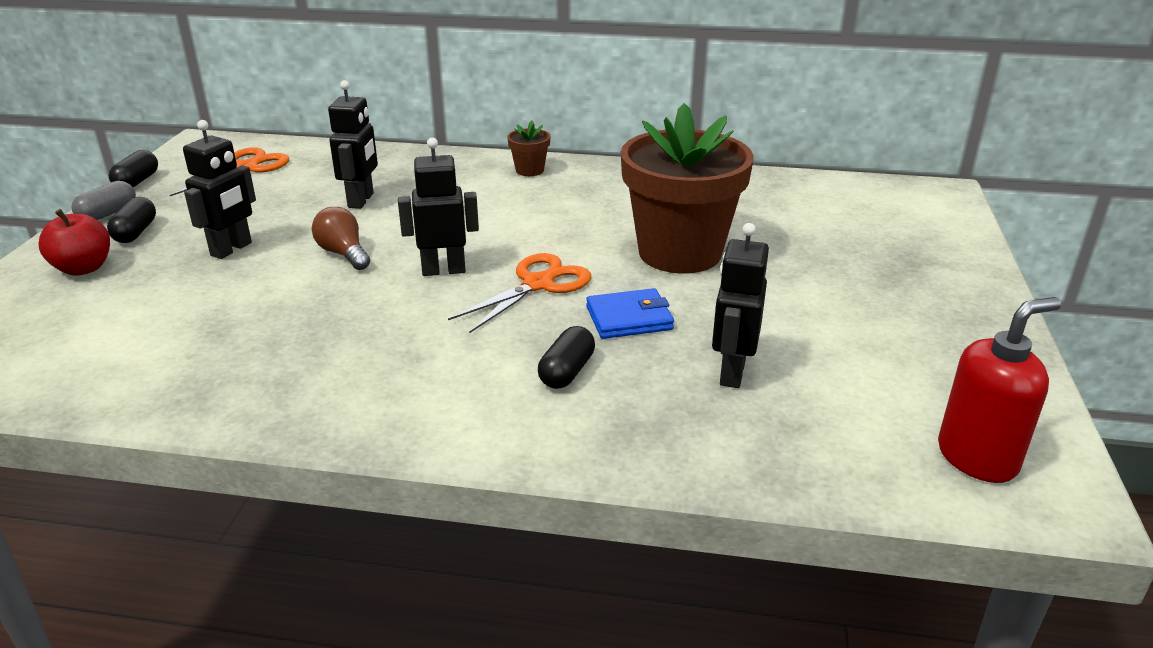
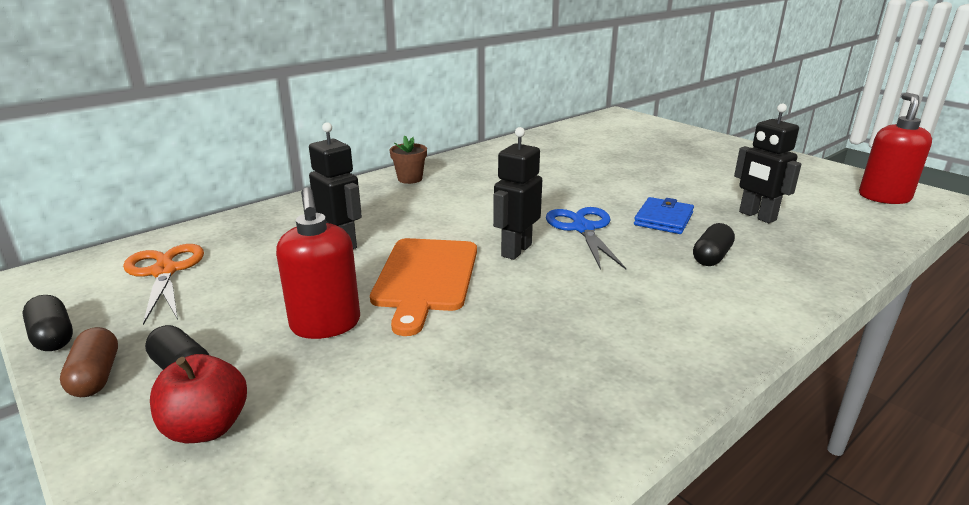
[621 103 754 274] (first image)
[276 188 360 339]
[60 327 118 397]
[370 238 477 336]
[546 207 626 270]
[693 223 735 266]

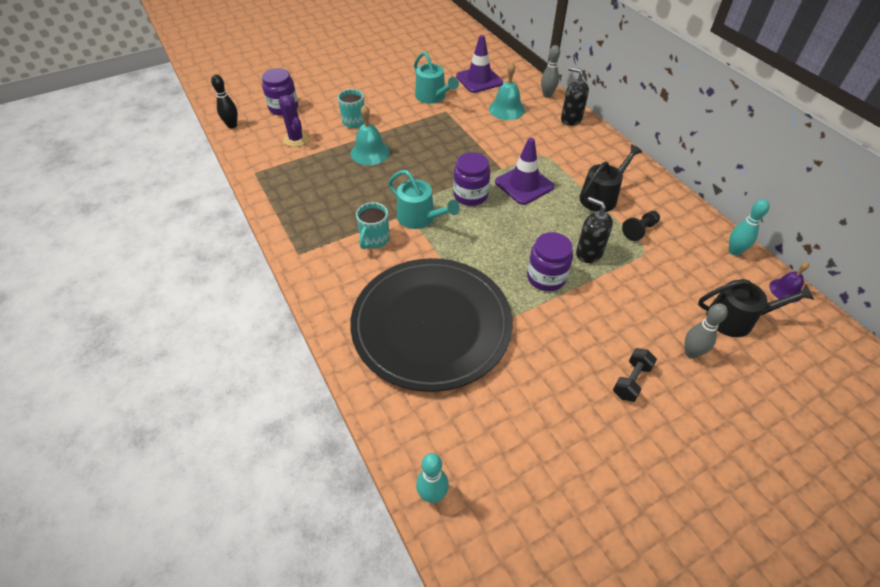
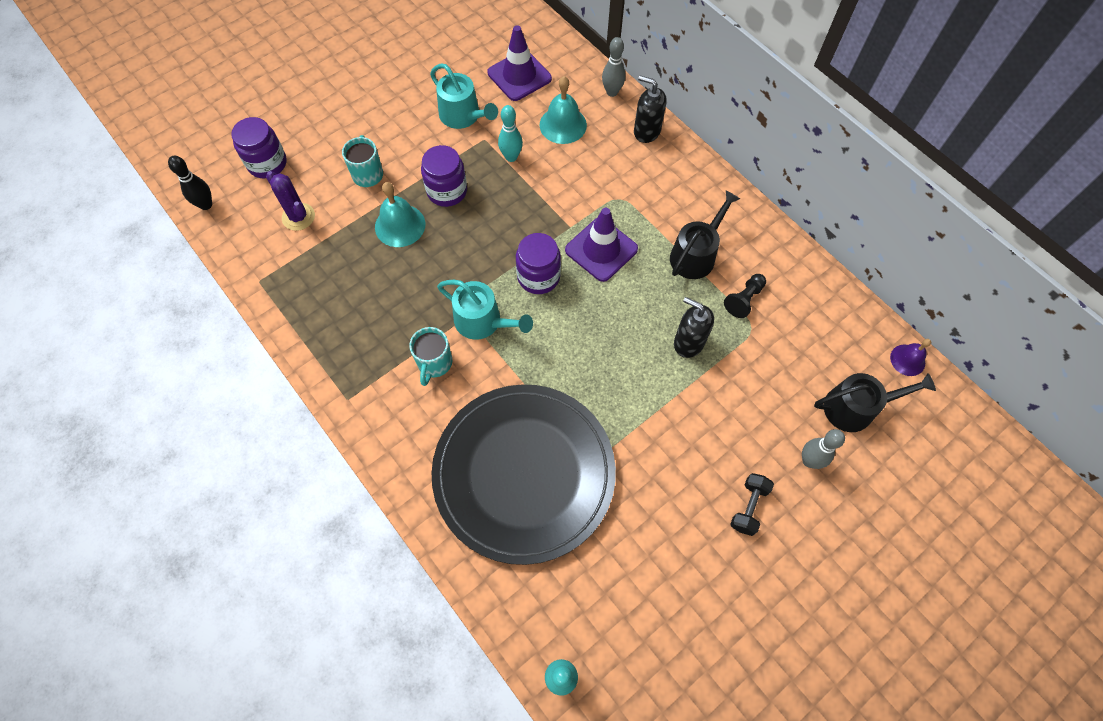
[498 105 523 162]
[421 145 467 207]

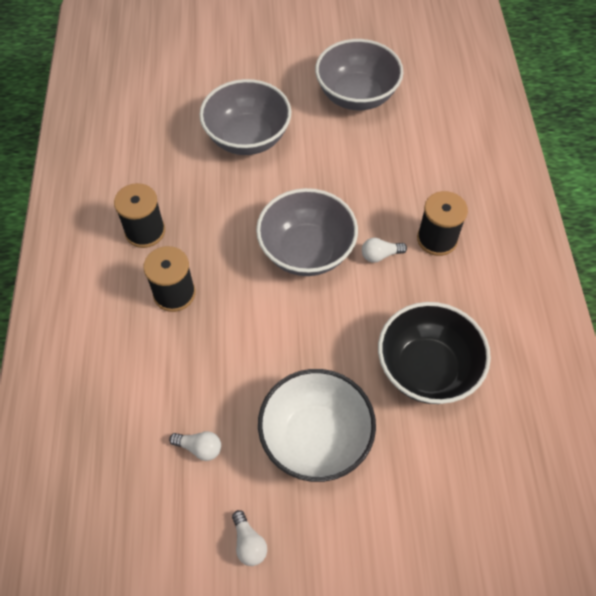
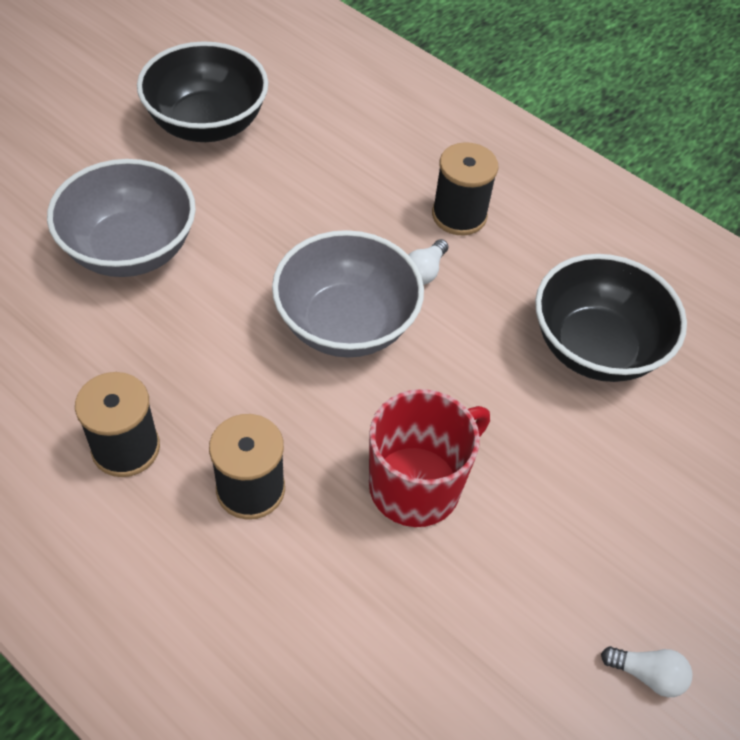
[137 41 268 142]
[258 369 376 482] (first image)
[169 431 221 461] (first image)
[369 389 490 527]

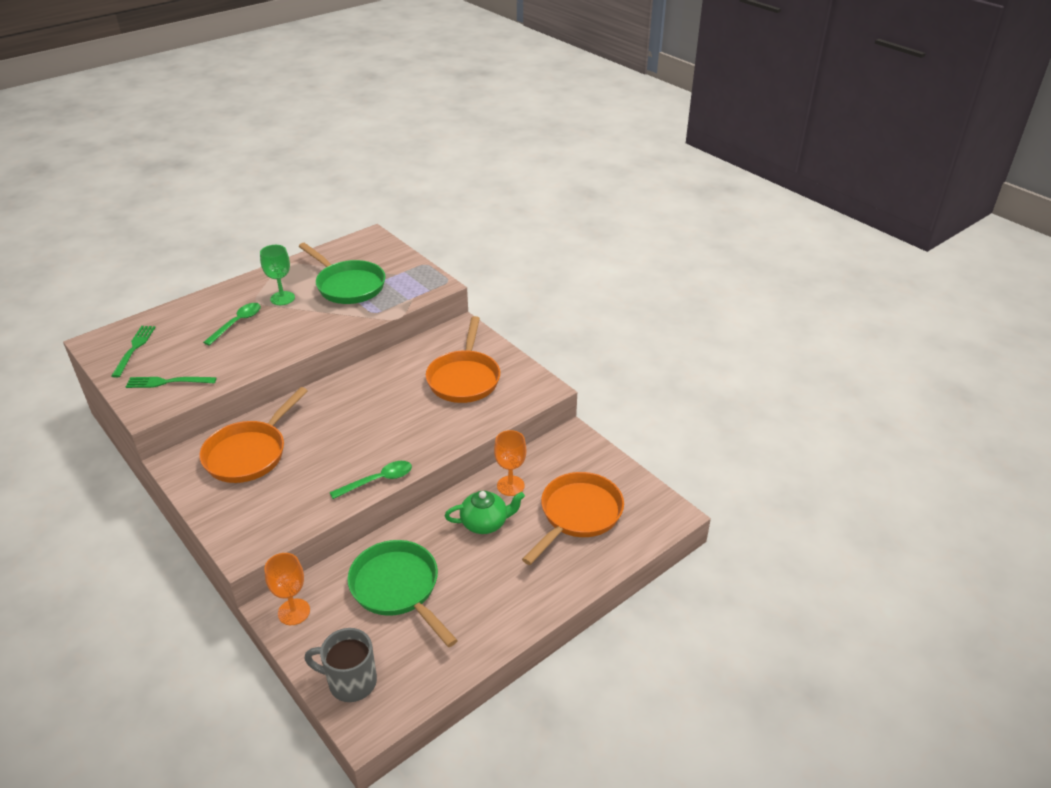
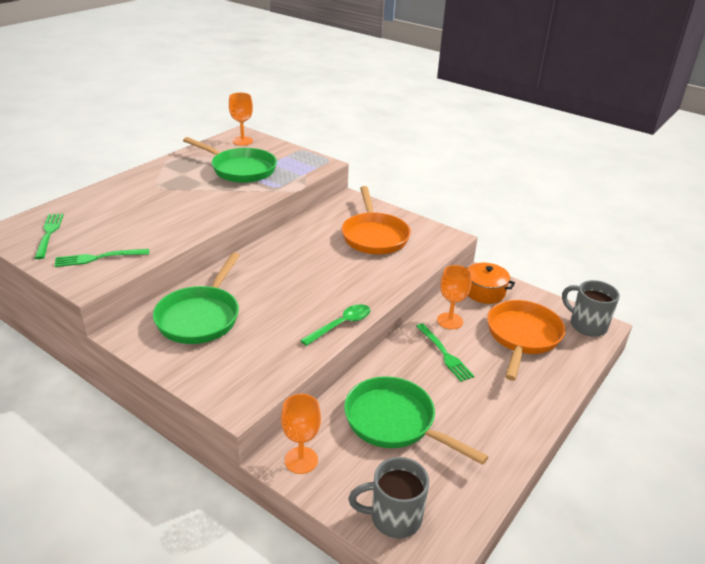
[260 245 295 305] (first image)
[203 303 261 346] (first image)
[153 252 240 344]
[416 323 474 382]
[229 93 253 146]
[466 263 515 304]
[562 280 620 337]

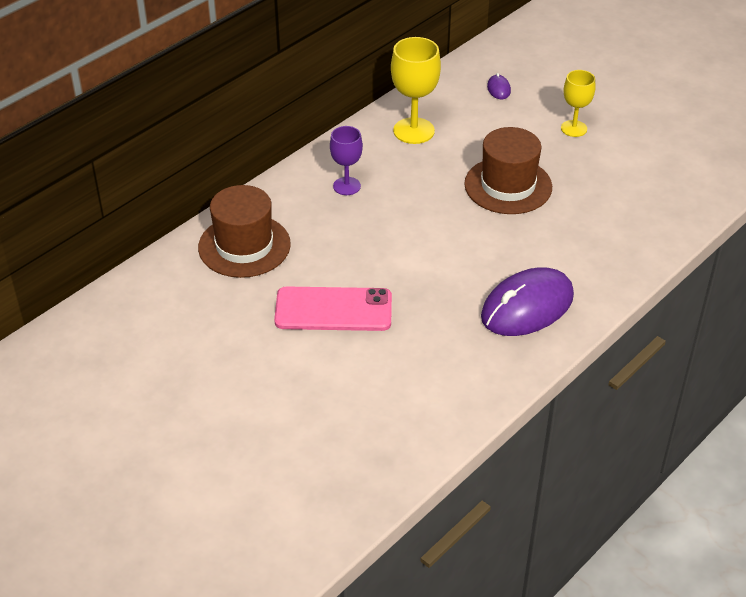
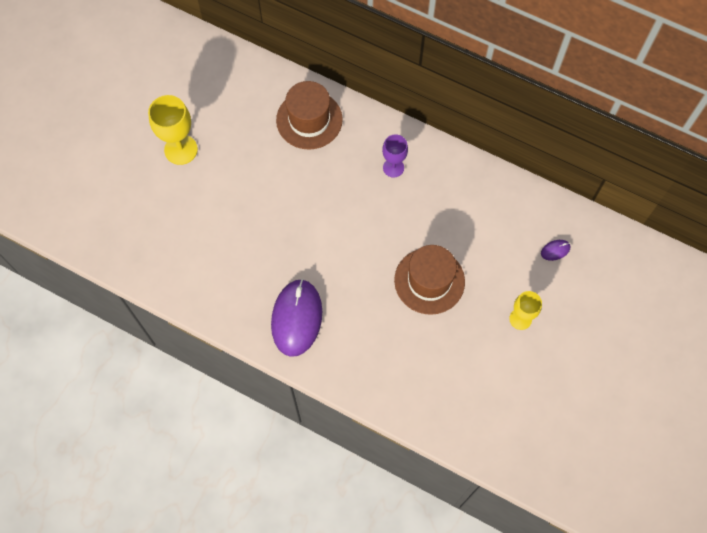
[148 95 198 165]
[271 279 322 357]
[274 287 392 331] (first image)

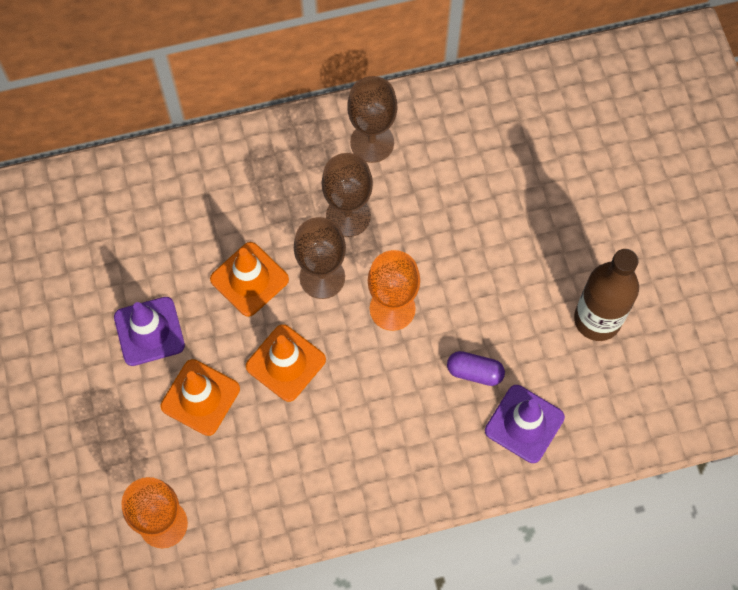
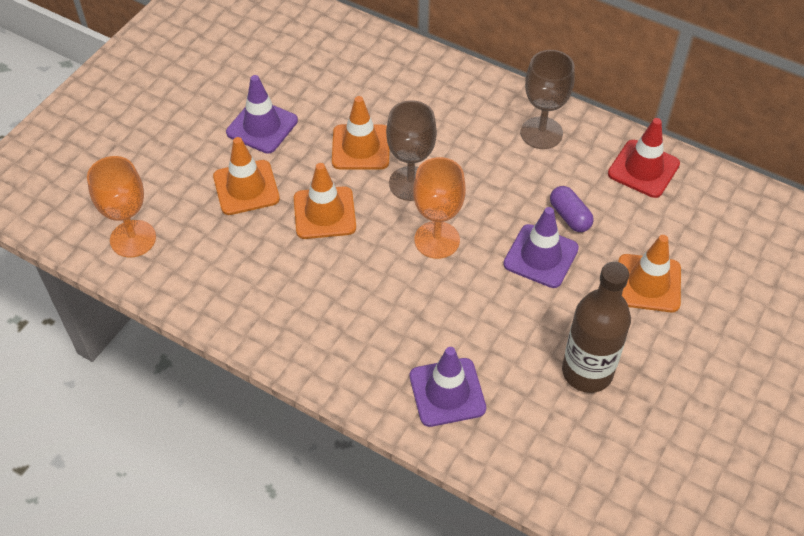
[322 153 373 237] (first image)
[550 186 594 232]
[608 118 680 198]
[503 207 579 288]
[618 235 681 312]

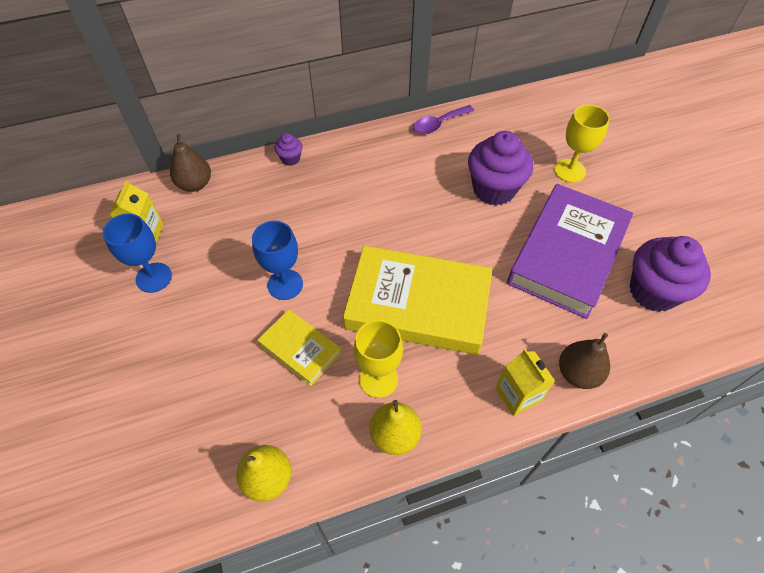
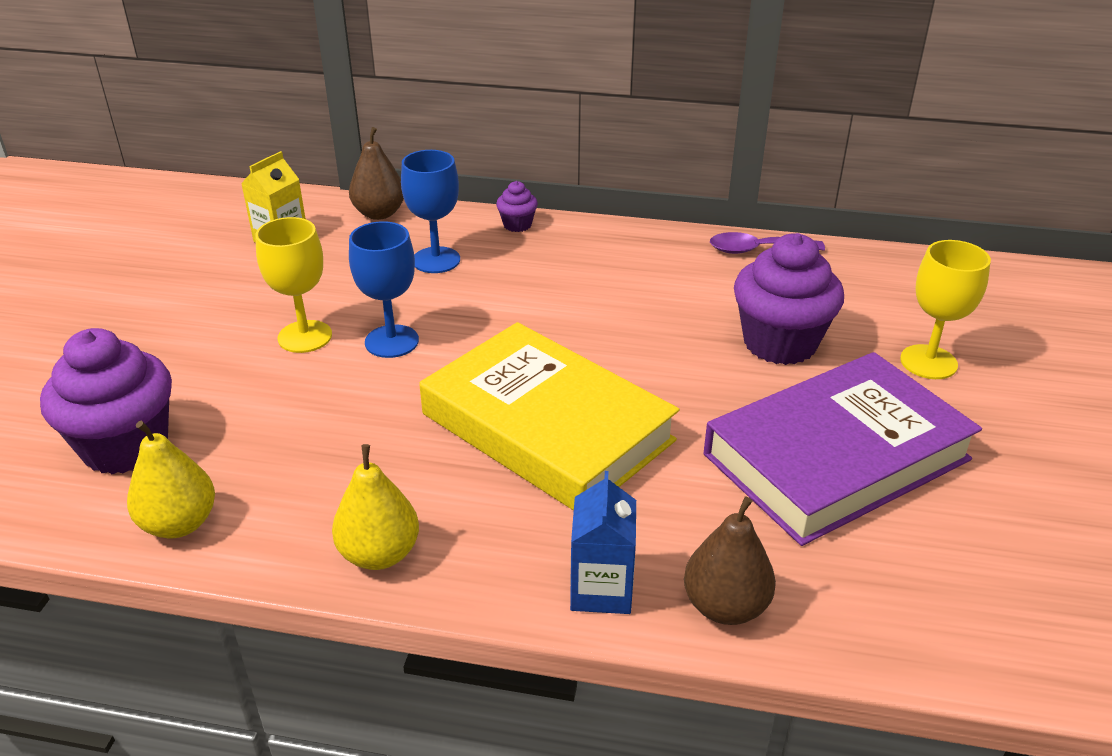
[401 150 460 273]
[40 328 172 474]
[257 309 341 386] (first image)
[255 217 332 353]
[570 471 636 614]

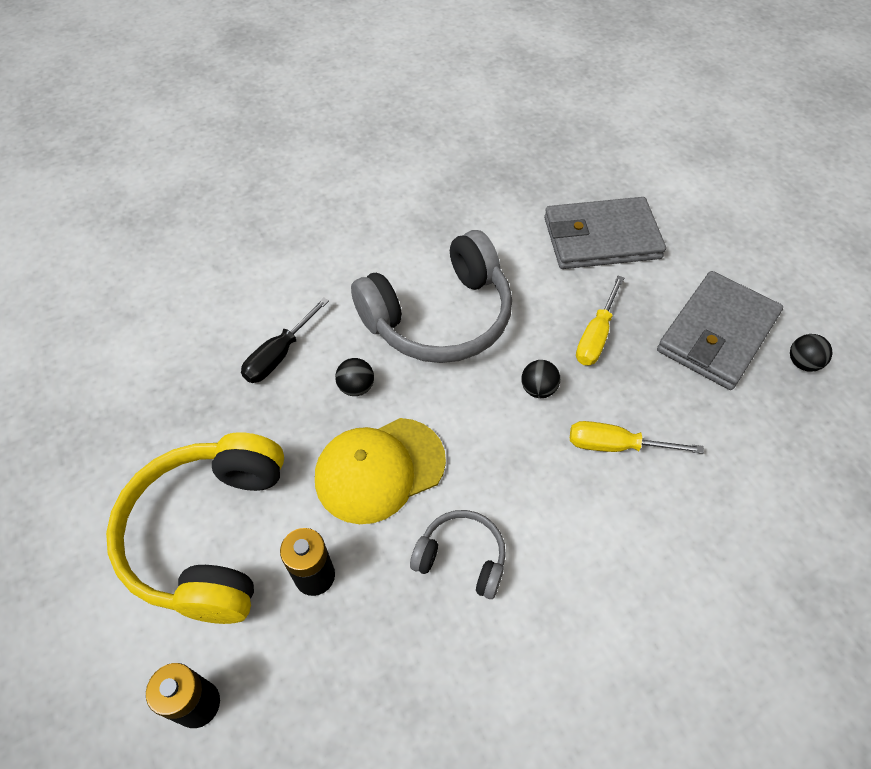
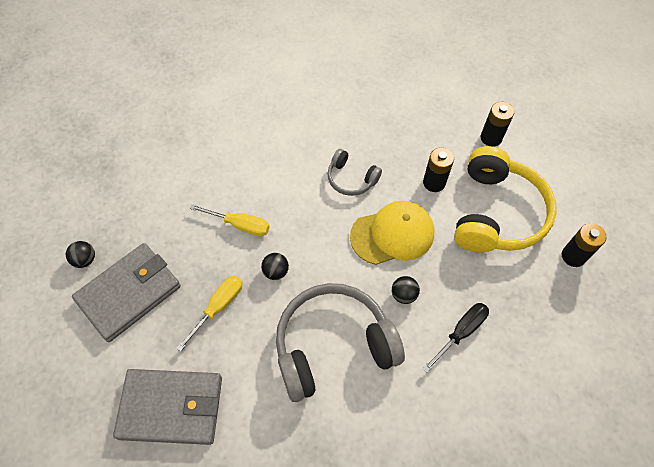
[562 223 606 267]

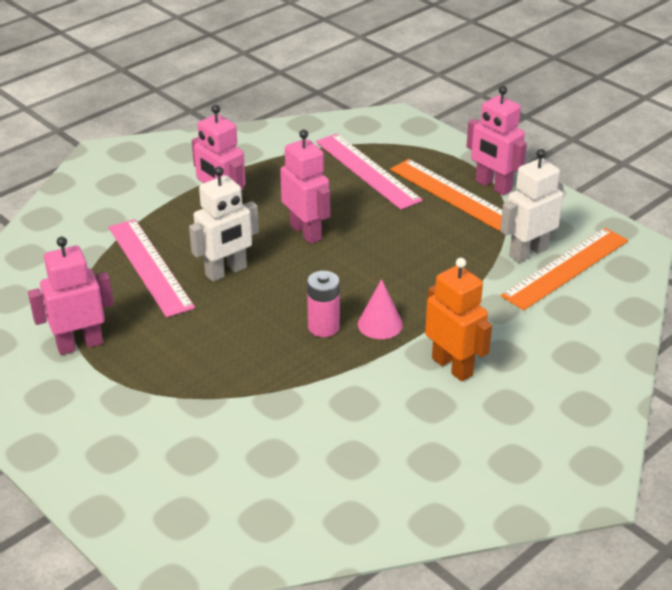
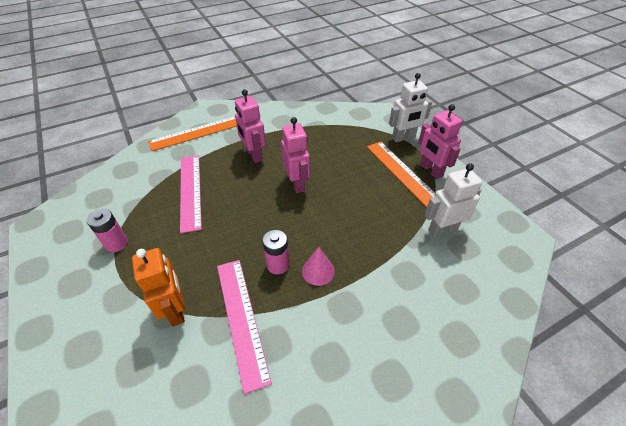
[217 260 272 394]
[389 73 432 142]
[148 116 237 151]
[87 209 128 252]
[132 248 185 326]

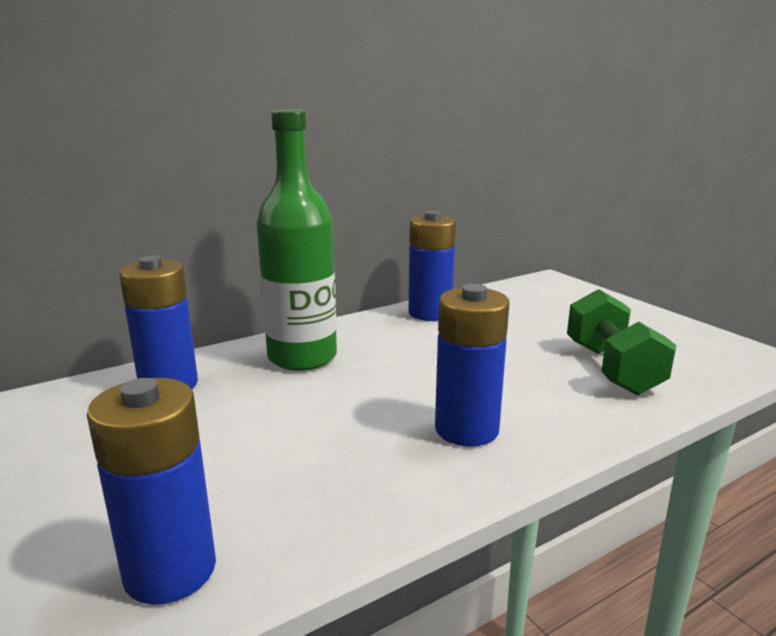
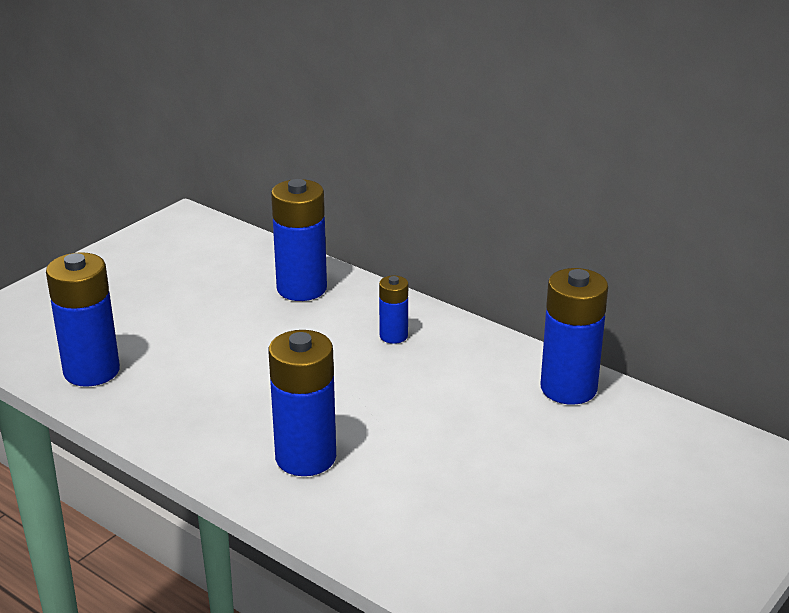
[379 275 408 344]
[567 289 677 395] (first image)

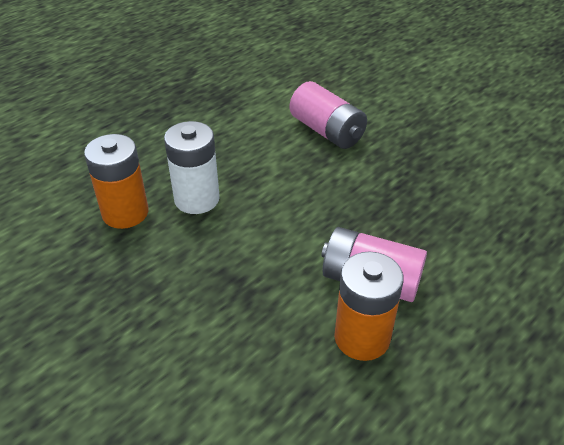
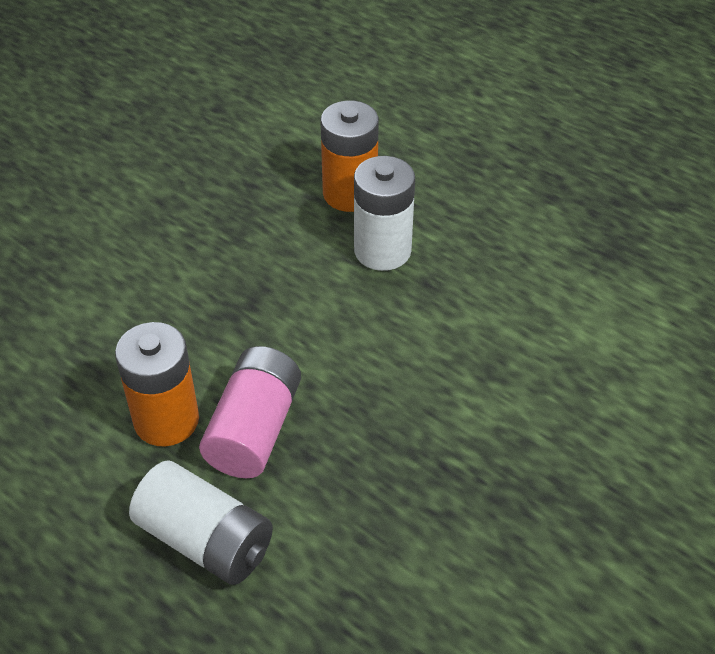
[290 81 367 149] (first image)
[129 461 273 585]

